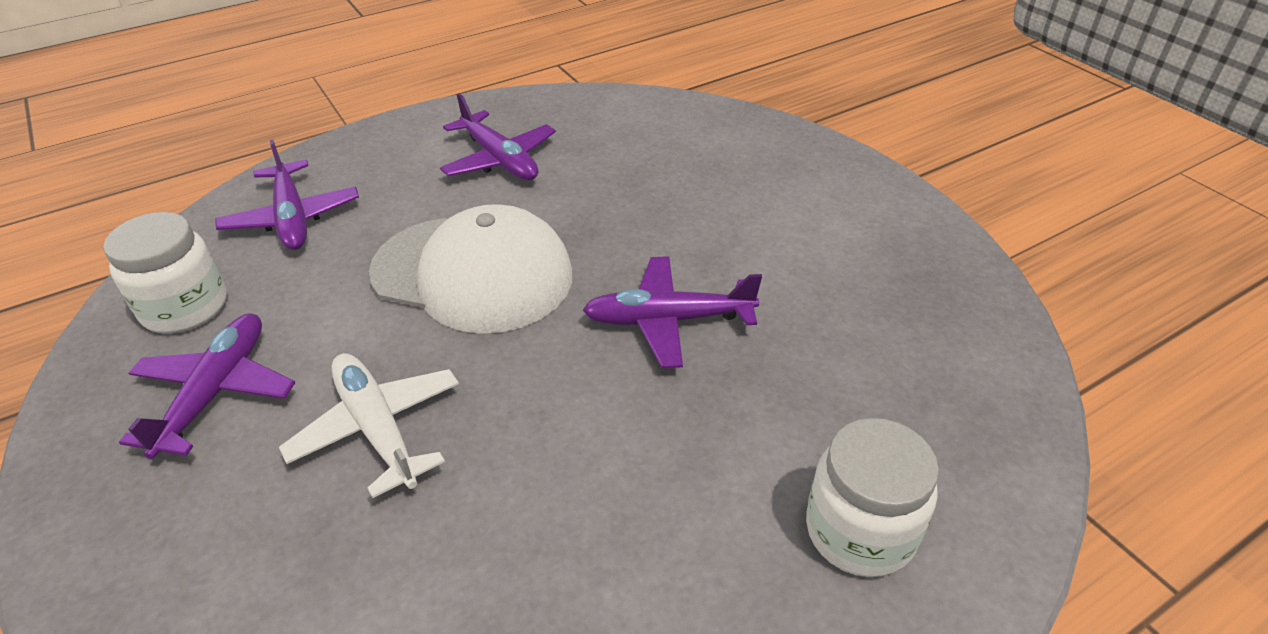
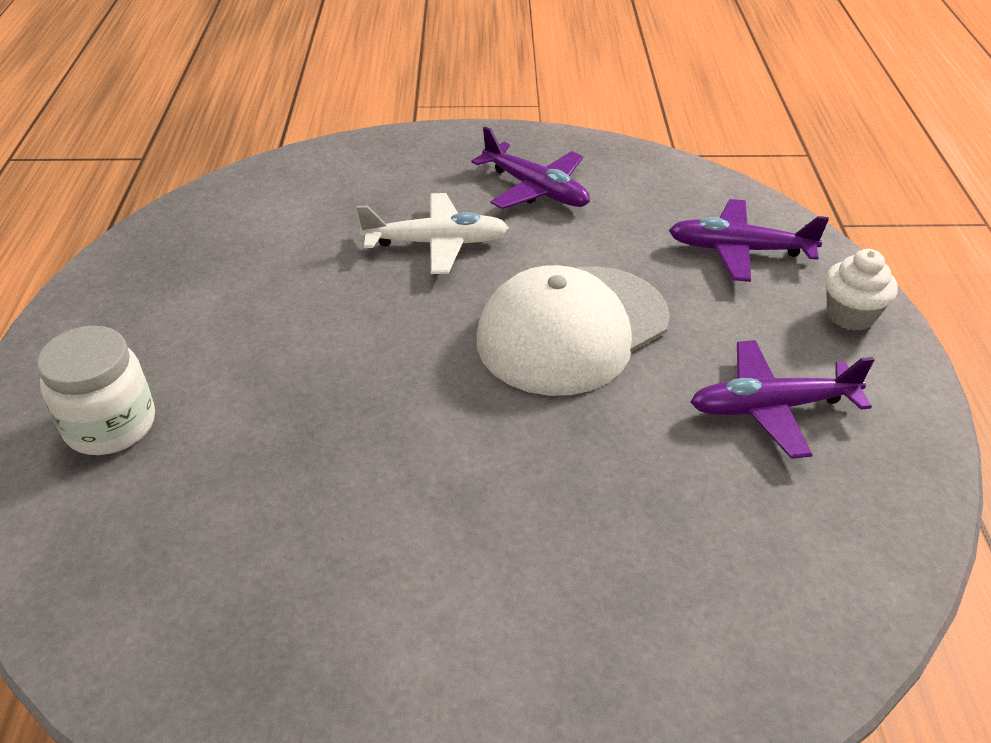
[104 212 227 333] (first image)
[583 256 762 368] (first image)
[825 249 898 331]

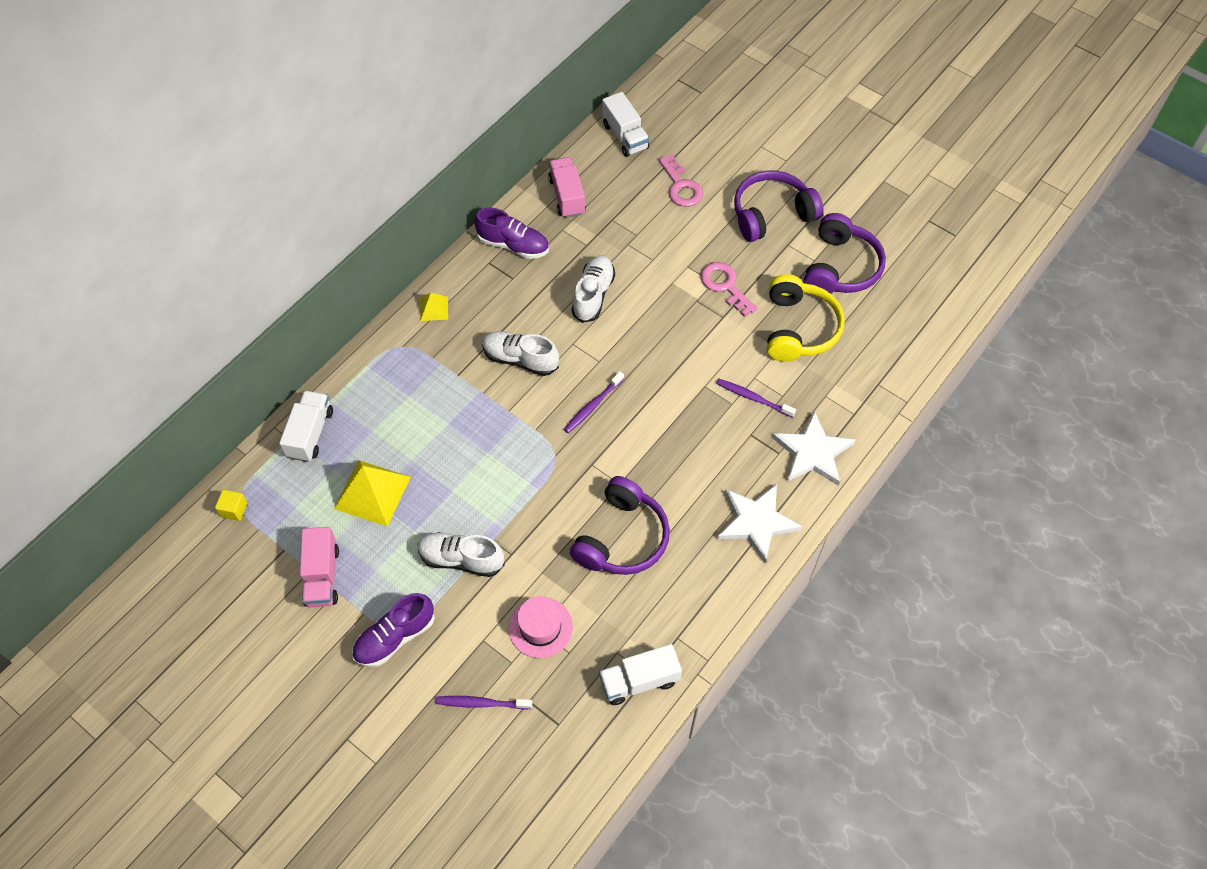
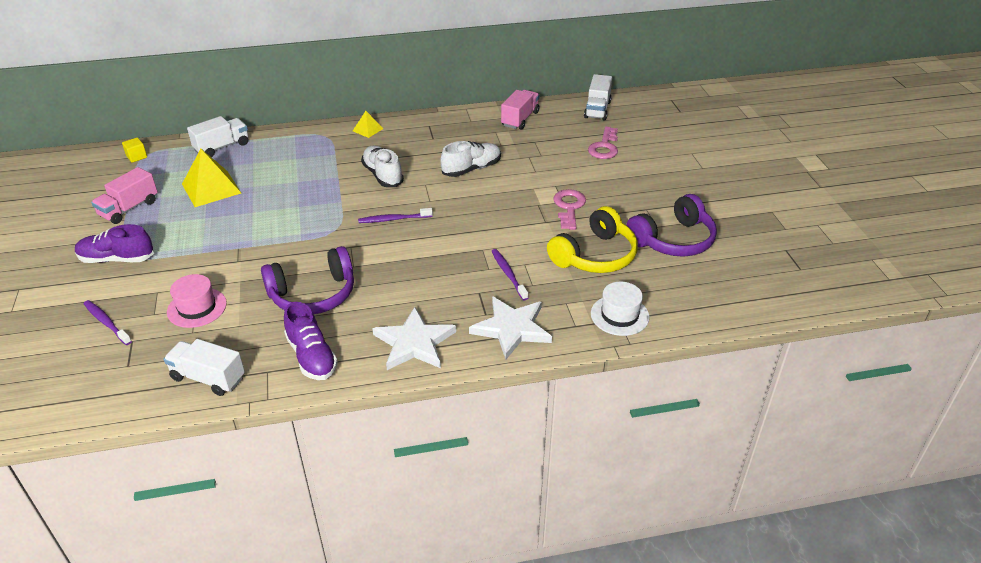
[734 171 823 242] (first image)
[284 302 338 380]
[417 532 505 577] (first image)
[591 282 649 336]

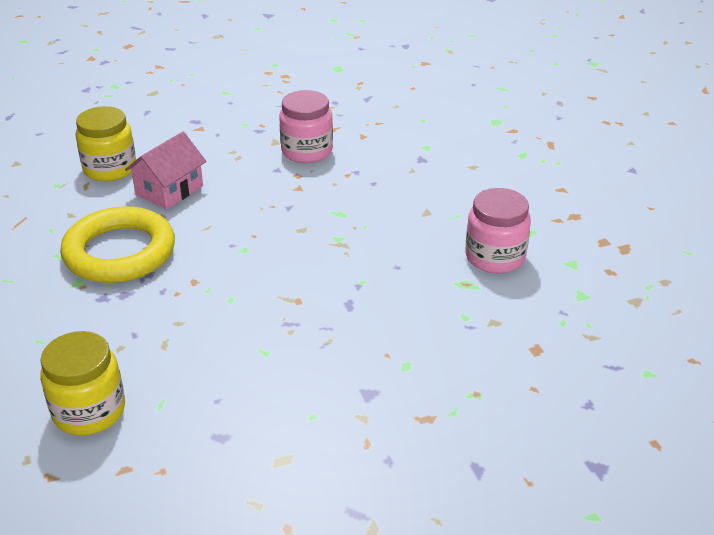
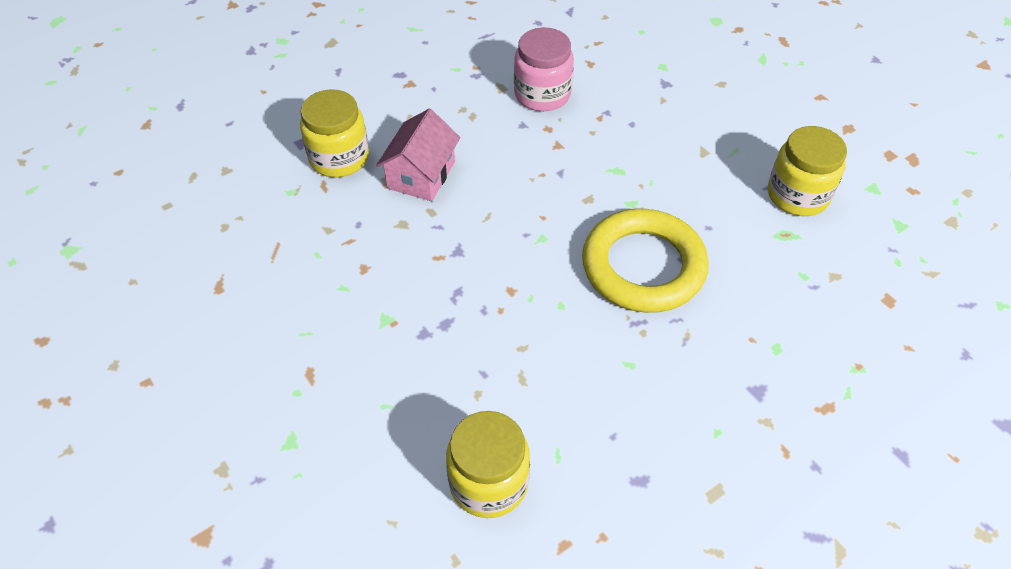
[768 126 847 216]
[582 209 709 313]

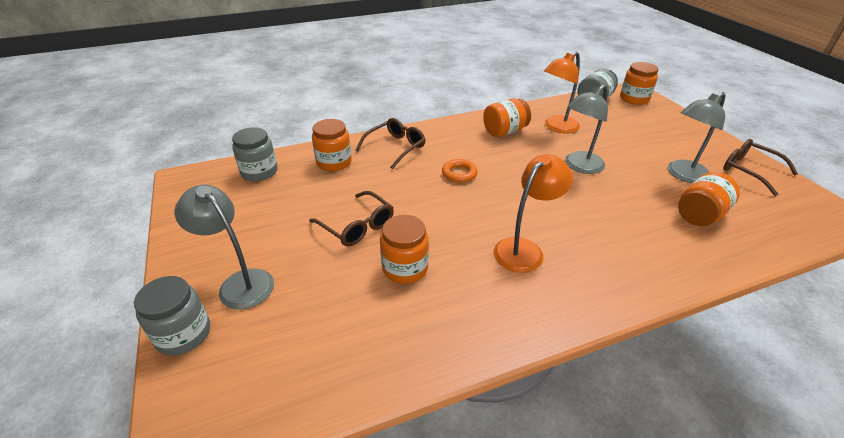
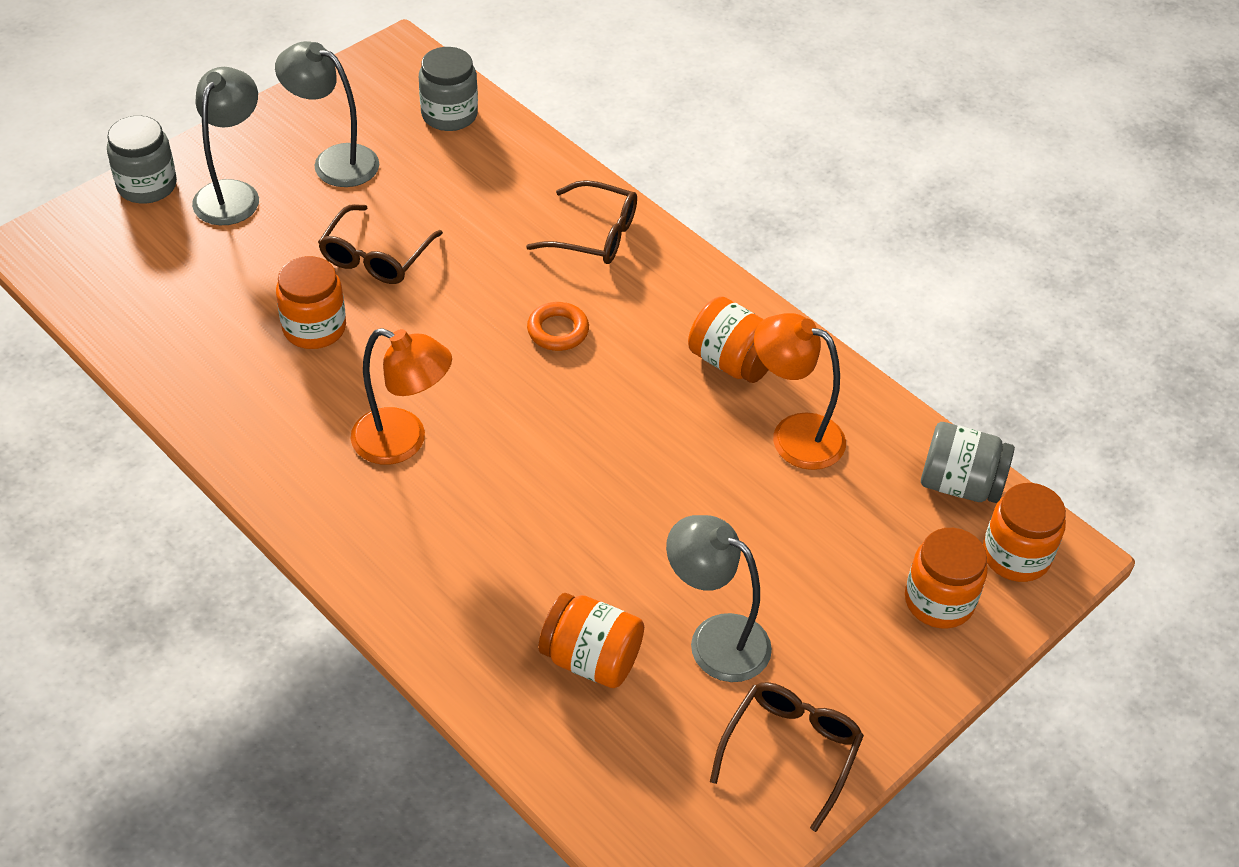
[275 41 379 187]
[905 528 988 628]

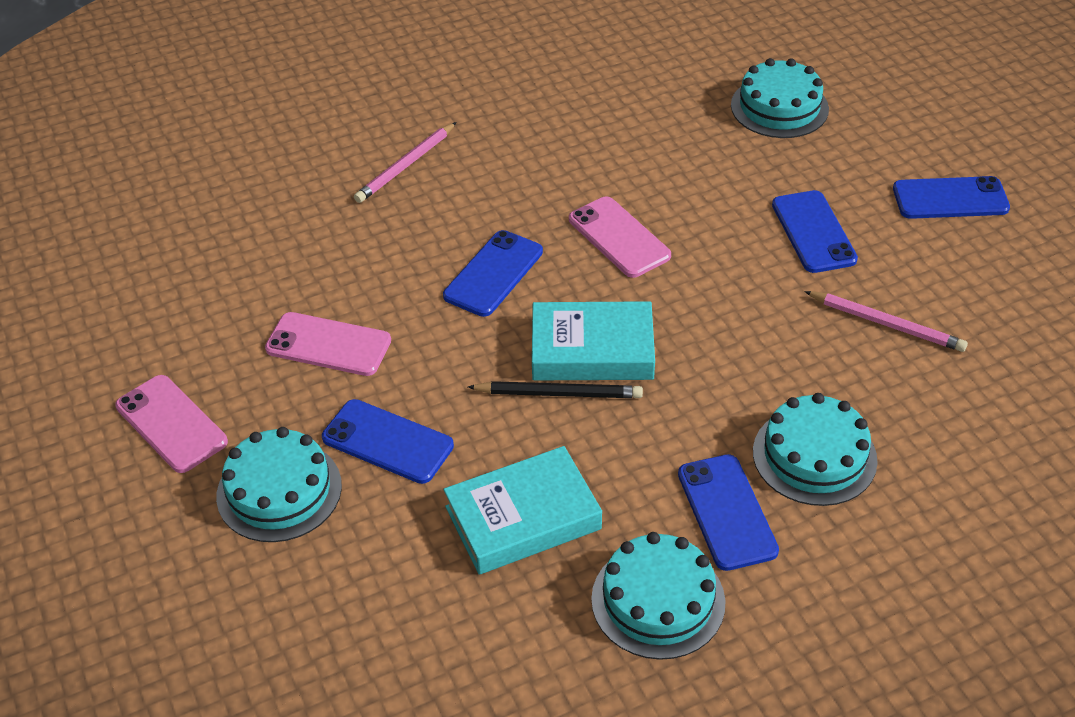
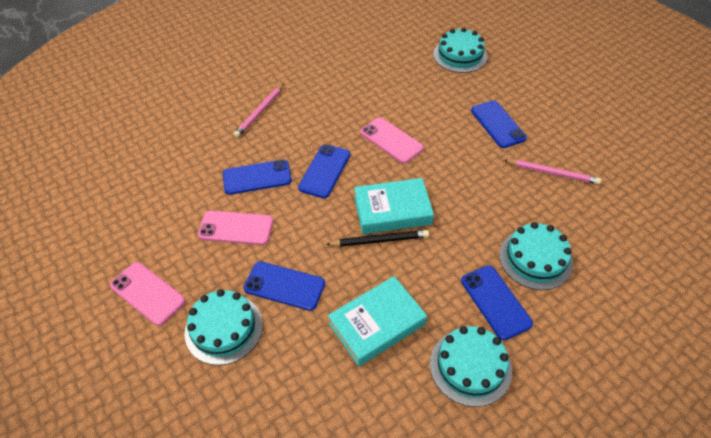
[223 160 292 195]

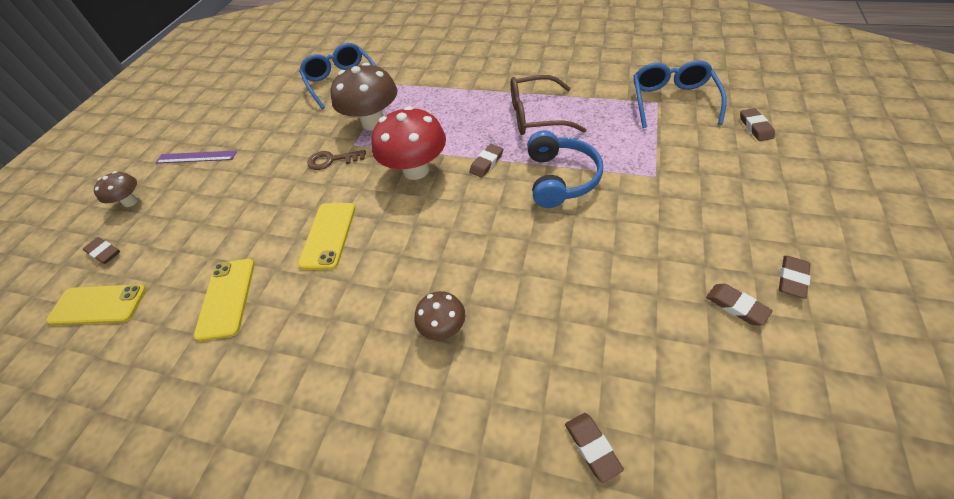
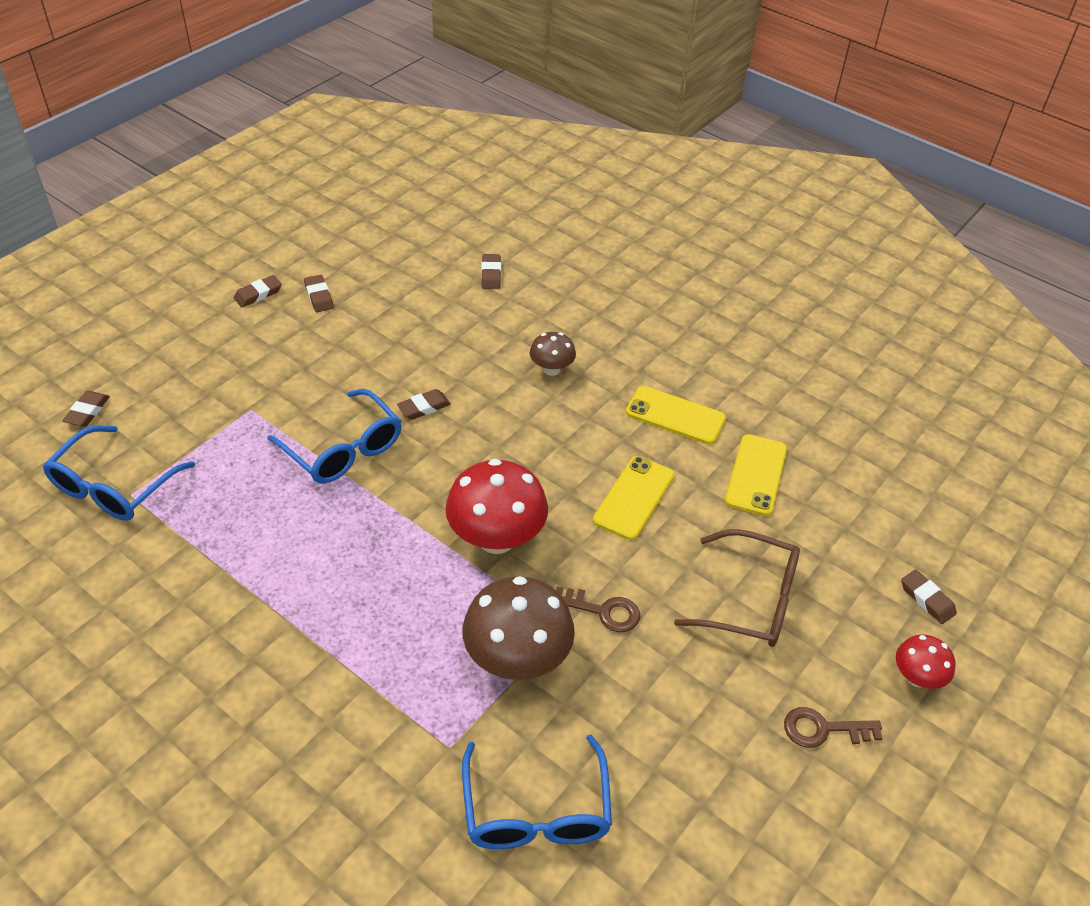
[674 529 800 647]
[267 389 401 484]
[397 389 451 420]
[784 707 883 748]
[896 634 955 689]
[626 386 726 444]

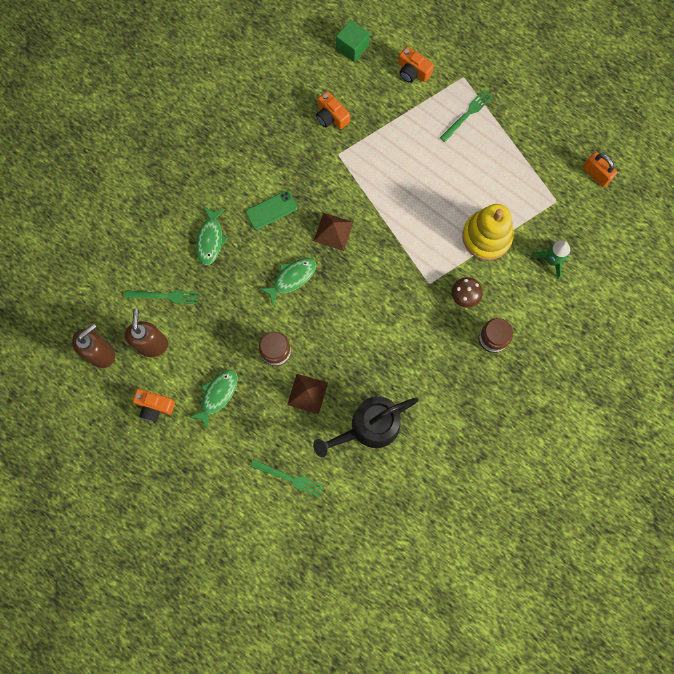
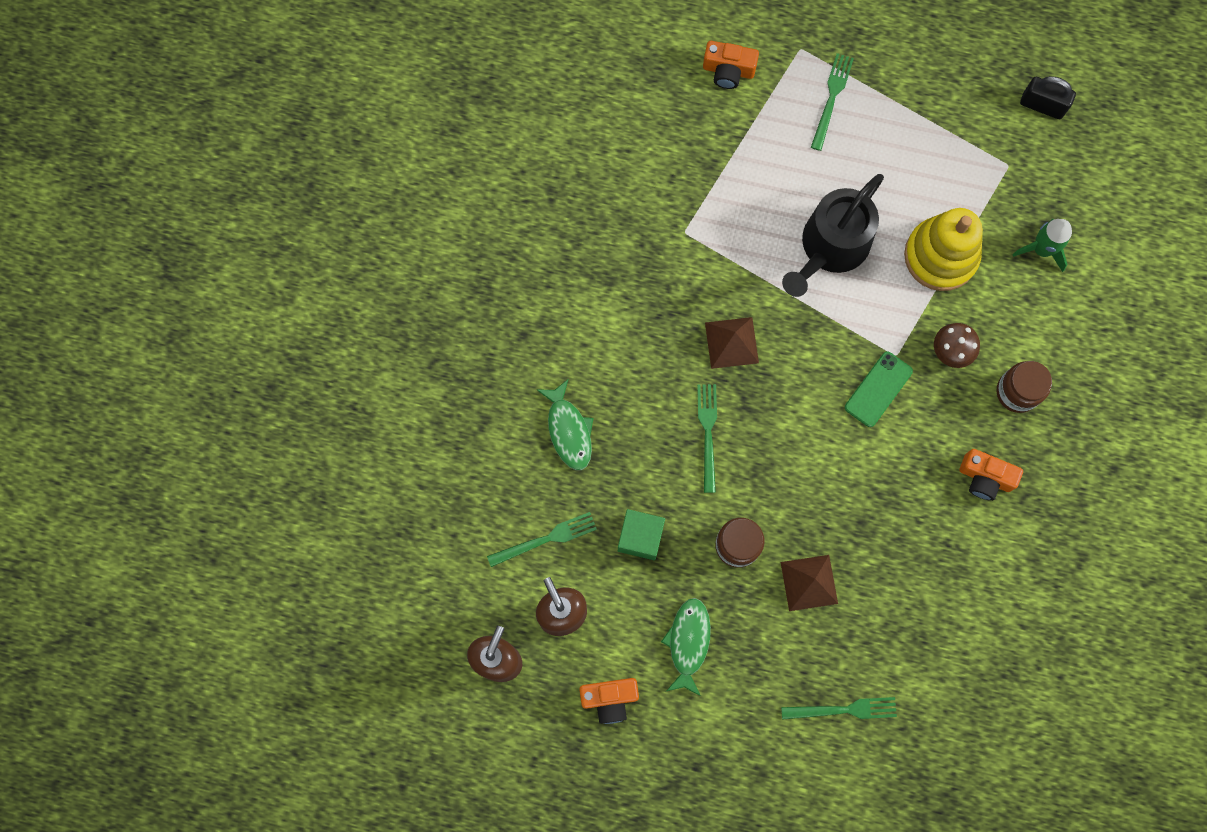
[618 509 665 560]
[960 449 1023 501]
[1020 76 1076 119]
[845 351 913 427]
[697 384 717 493]
[782 174 884 297]

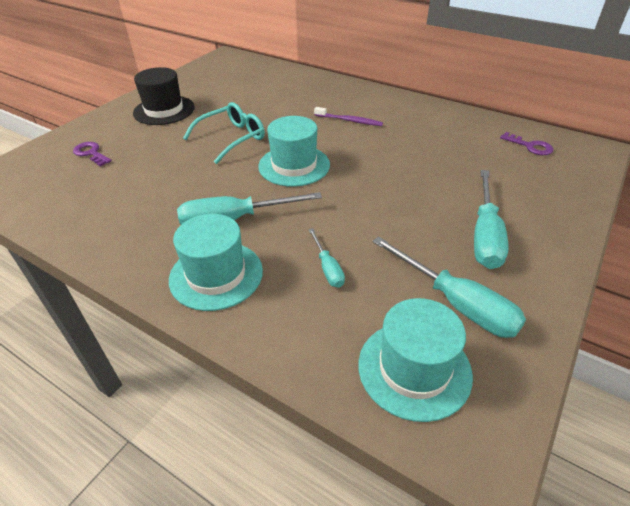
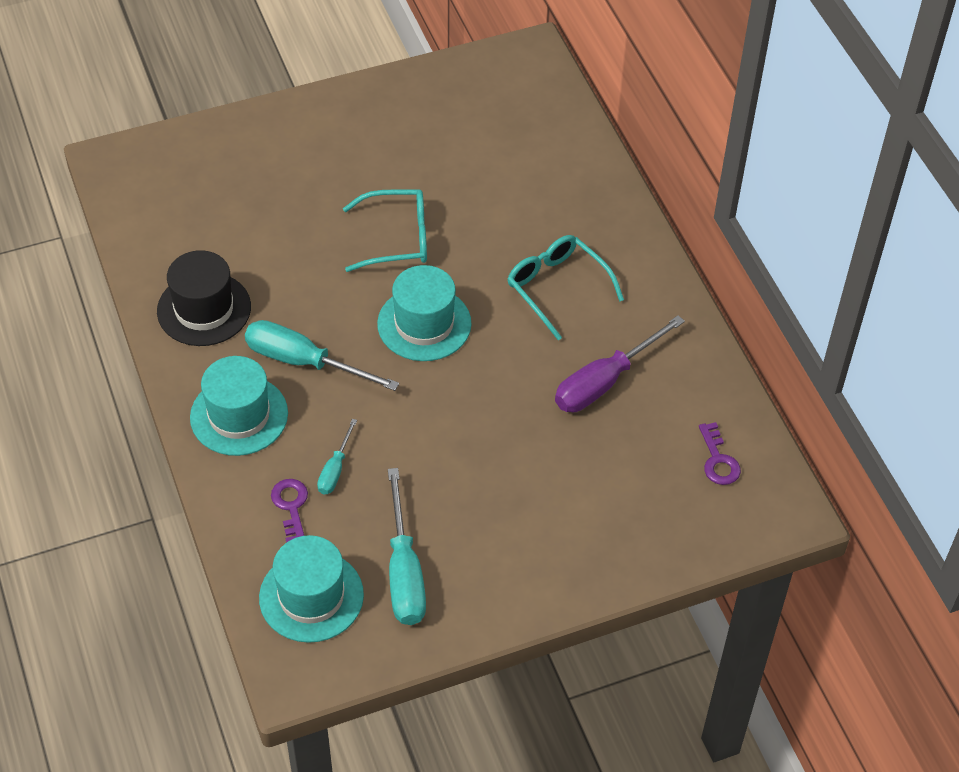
[157 250 251 346]
[507 235 624 340]
[271 479 308 543]
[474 170 509 269] (first image)
[555 315 685 412]

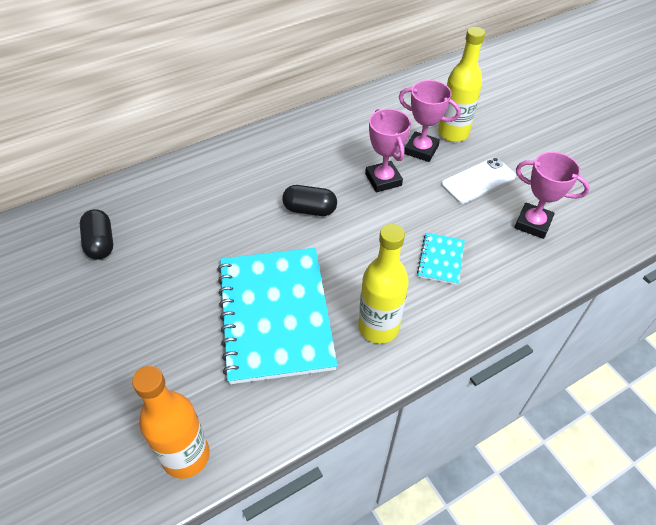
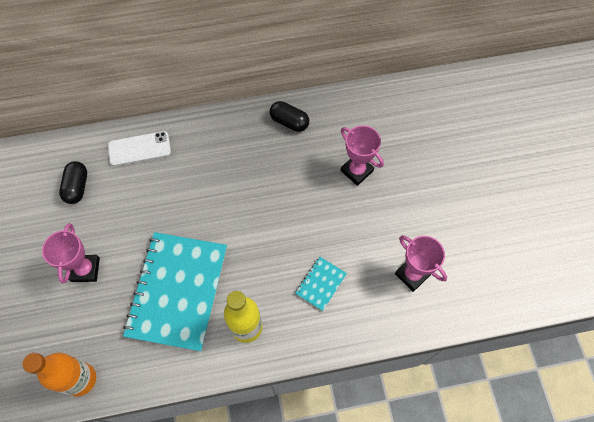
[438 27 485 142] (first image)
[42 223 100 284]
[108 131 171 166]
[270 101 309 132]

